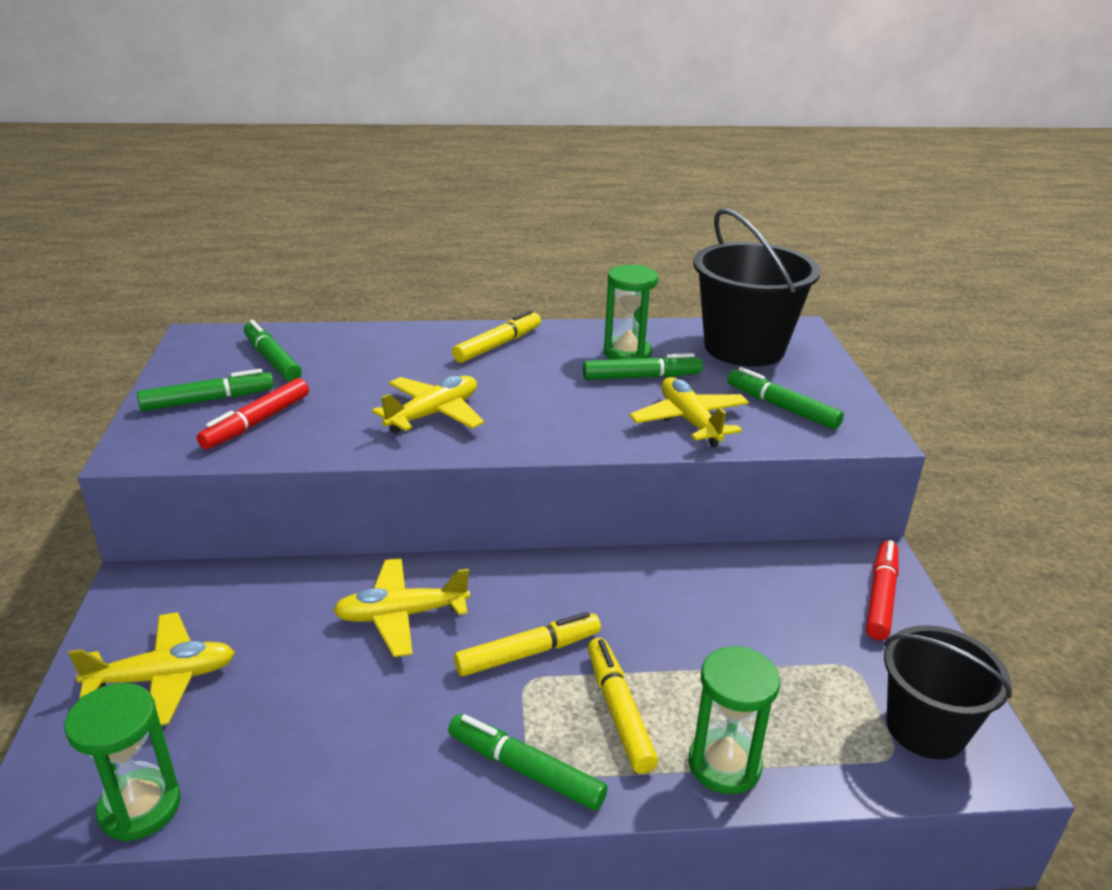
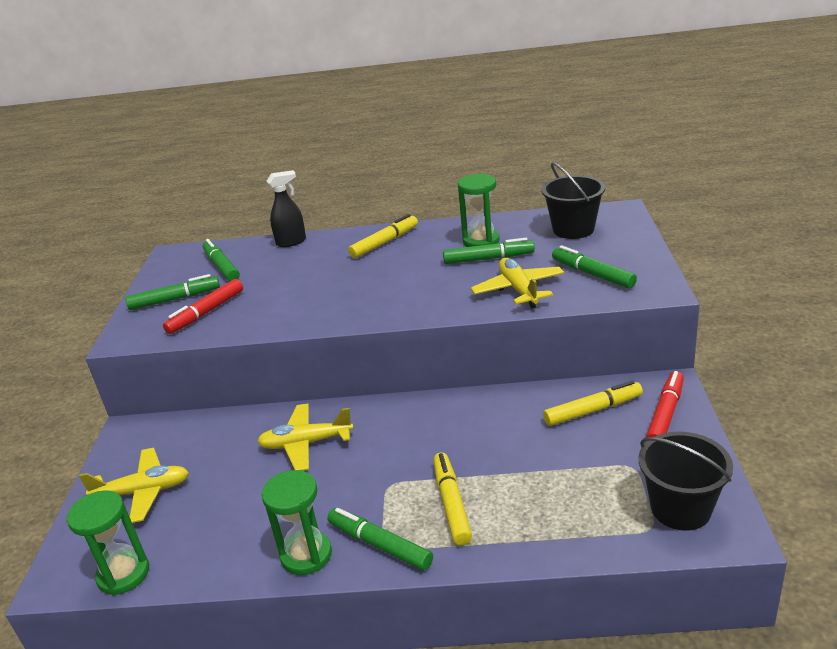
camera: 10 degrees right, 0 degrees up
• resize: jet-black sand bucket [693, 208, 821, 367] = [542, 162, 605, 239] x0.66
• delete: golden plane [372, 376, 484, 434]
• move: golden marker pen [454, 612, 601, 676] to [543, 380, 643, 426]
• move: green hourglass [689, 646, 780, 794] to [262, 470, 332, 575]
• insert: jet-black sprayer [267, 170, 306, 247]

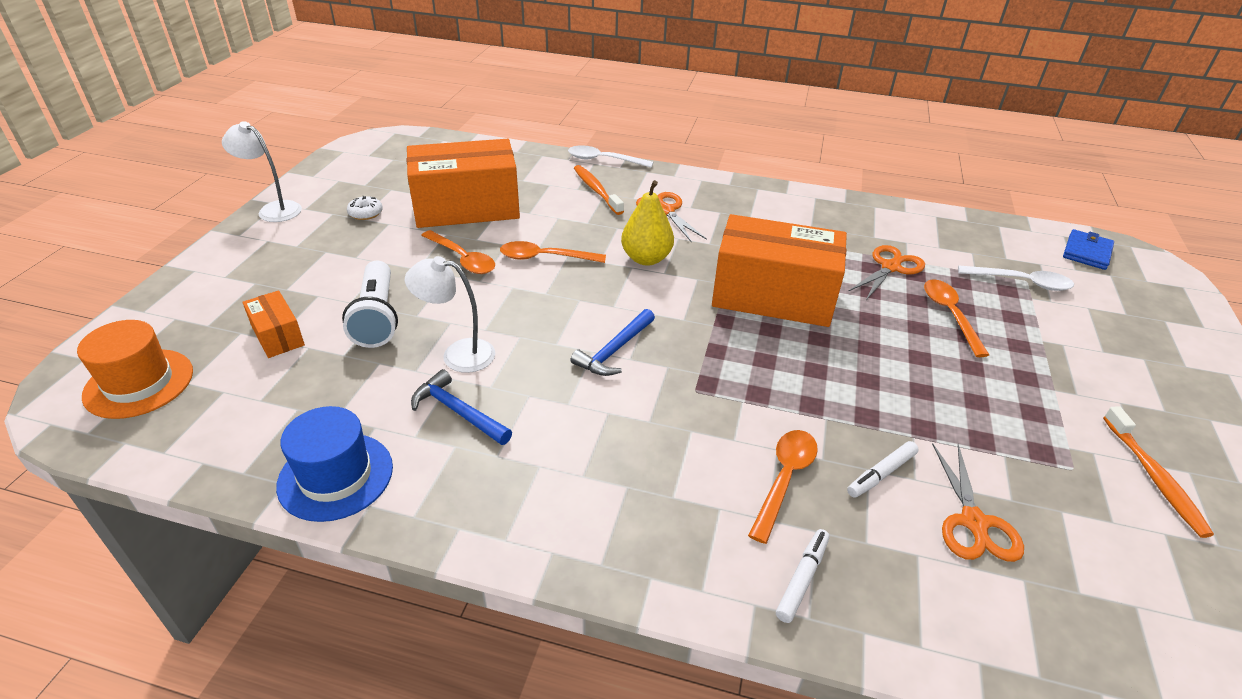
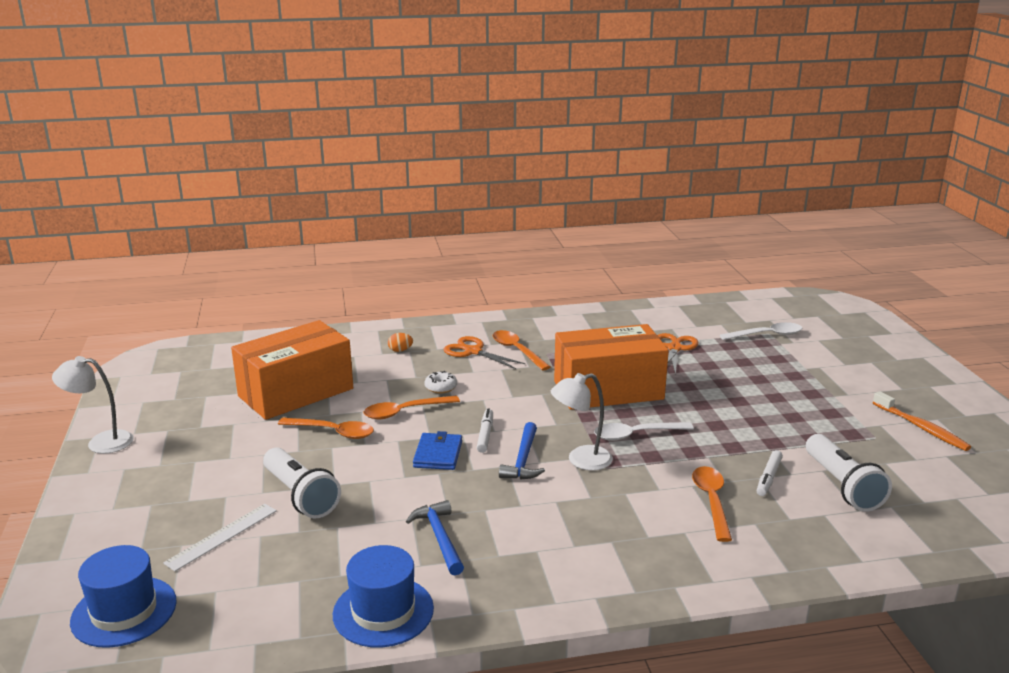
camera: 25 degrees left, 15 degrees down
• move: pure white teaspoon [568, 145, 653, 168] to [594, 422, 694, 441]
• replace: orange-coloured toothbrush [574, 165, 624, 215] to orange-coloured egg [388, 333, 413, 352]
• delete: golden pear fruit [621, 180, 674, 266]
• move: pure white glazed donut [347, 196, 383, 220] to [425, 371, 457, 393]
• move: blue card wallet [1063, 229, 1114, 270] to [413, 431, 462, 470]
• move: pure white desk lamp [405, 256, 495, 373] to [551, 373, 613, 471]
• move: orange-coloured teaspoon [924, 279, 989, 357] to [493, 330, 550, 371]
• replace: orange-coloured parcel [242, 290, 305, 358] to pure white measuring stick [163, 504, 277, 571]
• recolor: orange-coloured top hat [77, 320, 193, 419] to blue top hat [70, 545, 177, 648]
• rotate: blue claw hammer [411, 369, 512, 445] = [406, 500, 464, 576] 60 degrees clockwise
• replace: orange-coloured scissors [932, 444, 1024, 562] to pure white torch [806, 434, 892, 512]
• move: pure white marker pen [776, 529, 830, 623] to [477, 408, 493, 453]

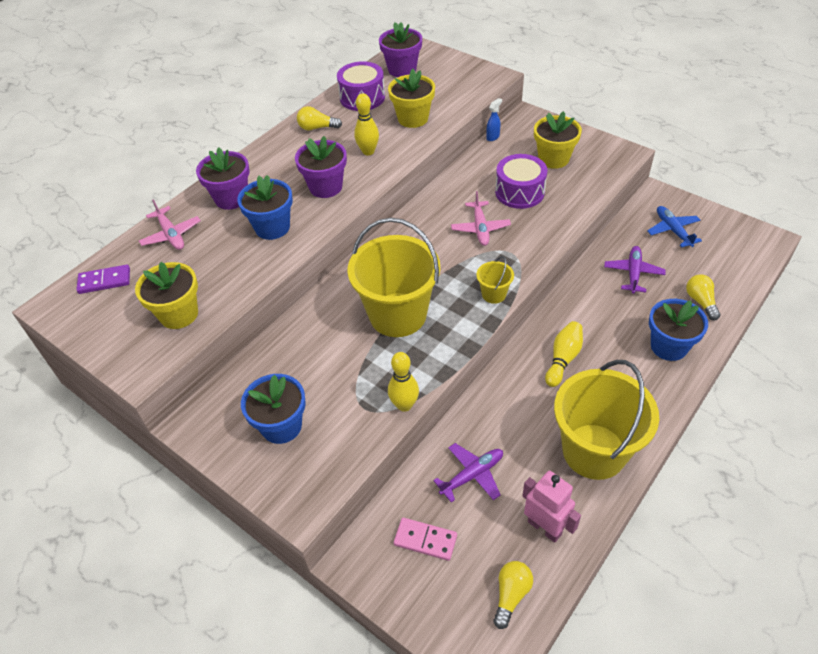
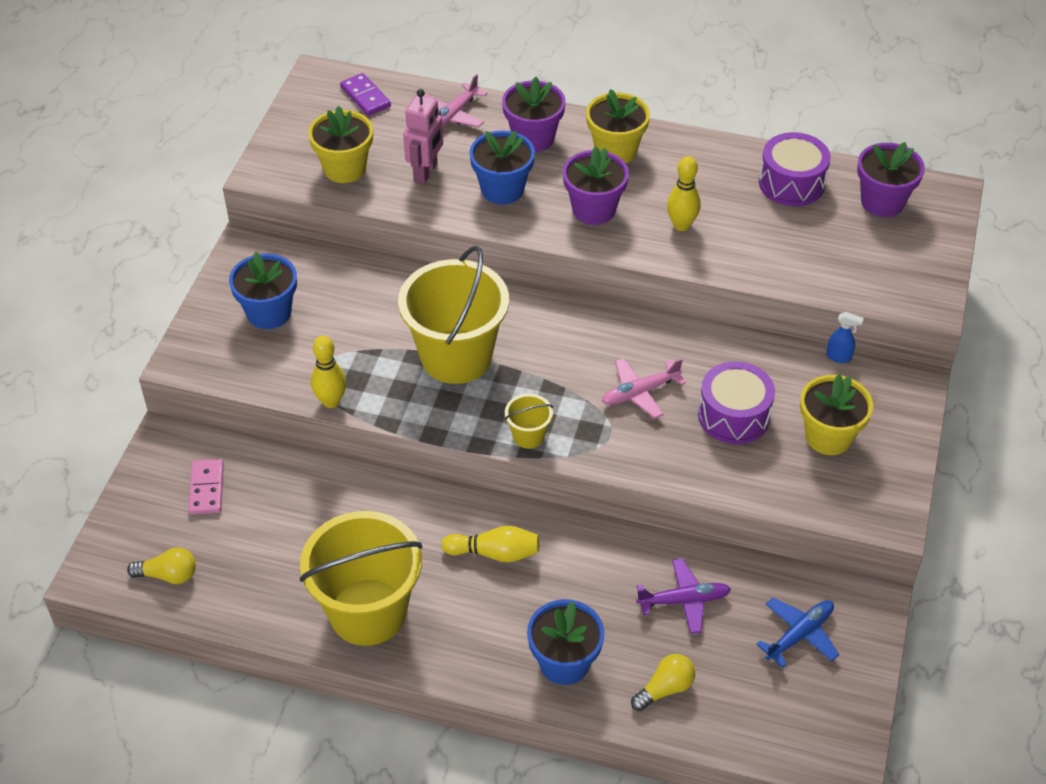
camera: 65 degrees right, 0 degrees up
• move: golden plant pot [388, 69, 435, 128] to [586, 89, 650, 163]
• delete: golden light bulb [297, 106, 342, 130]
• delete: violet plane [433, 443, 503, 502]
• move: pink robot [522, 471, 581, 543] to [403, 89, 443, 184]

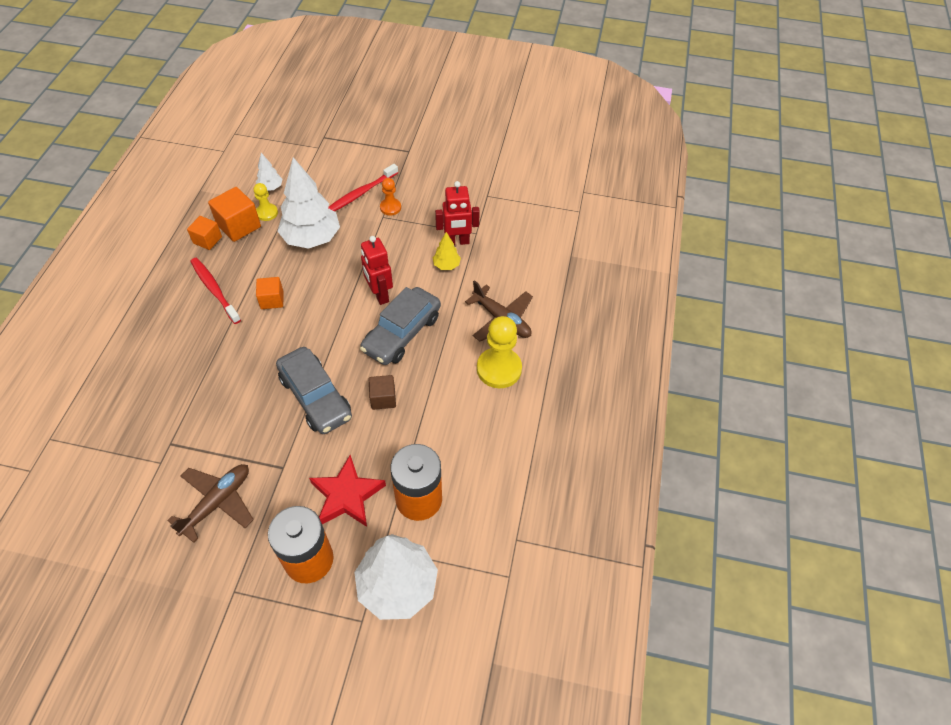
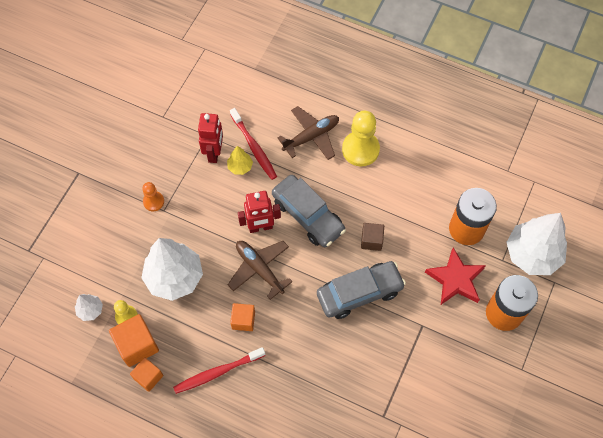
camera: 75 degrees left, 10 degrees up
• move: crimson toothbrush [328, 164, 398, 211] to [230, 108, 277, 180]
• move: russet plane [167, 464, 254, 543] to [228, 241, 293, 300]

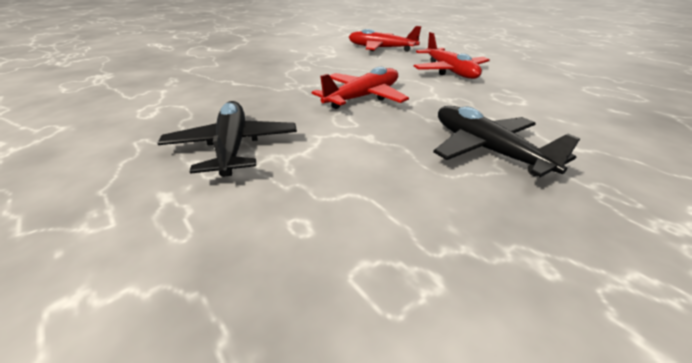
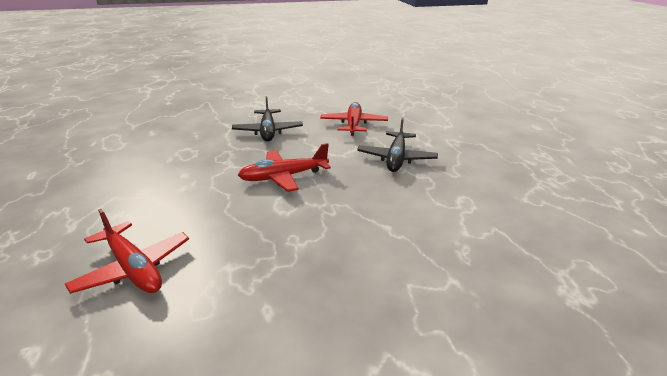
camera: 155 degrees left, 5 degrees down
• move: crimson plane [413, 32, 490, 79] to [320, 102, 388, 136]

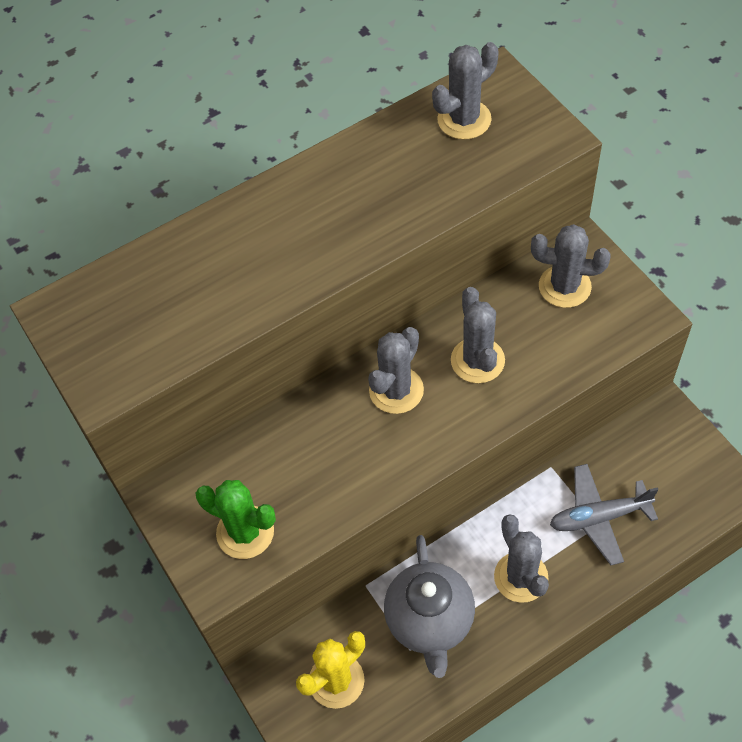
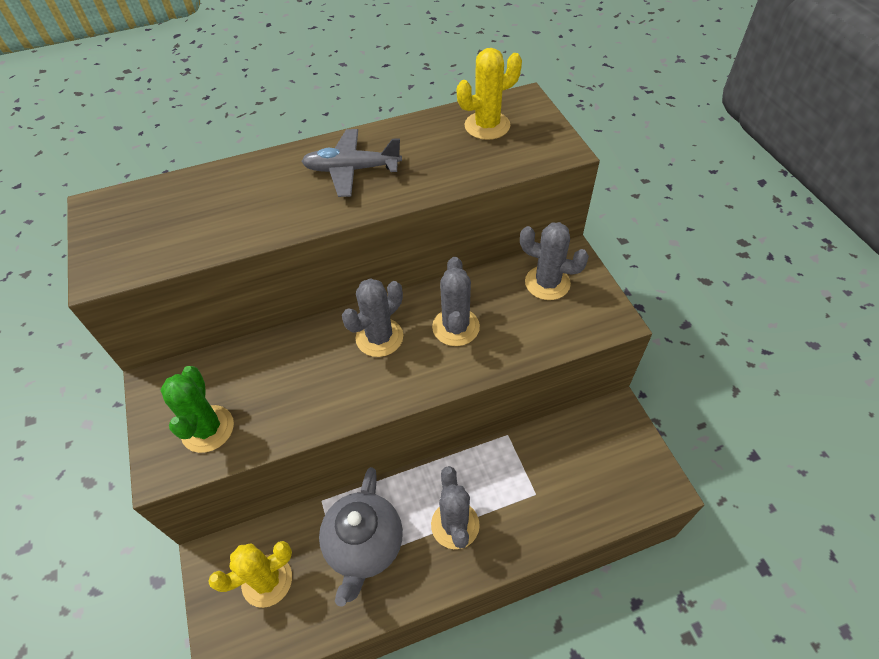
camera: 10 degrees right, 5 degrees down
• recolor: ash-grey prickly plant [432, 42, 499, 140] to golden prickly plant [457, 48, 522, 140]
• move: ash-grey plane [550, 464, 658, 565] to [301, 129, 402, 197]
• rotate: green prickly plant [195, 480, 276, 559] = [160, 366, 234, 453] 45 degrees clockwise

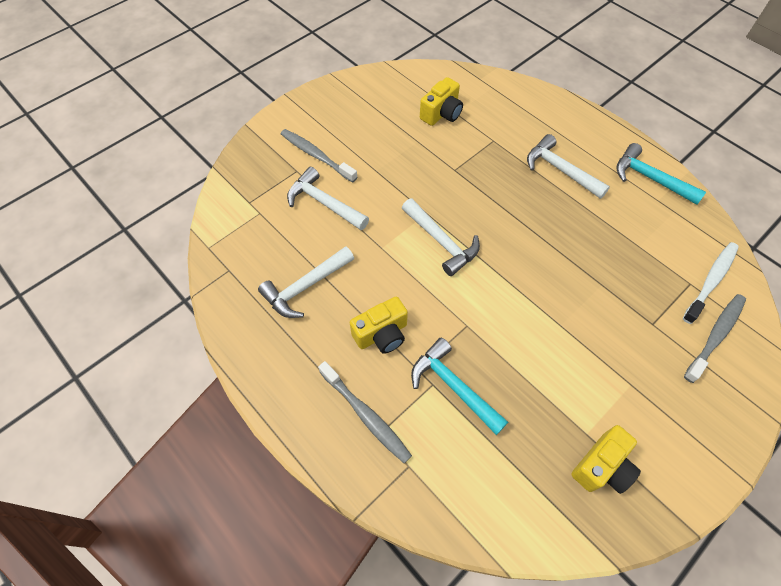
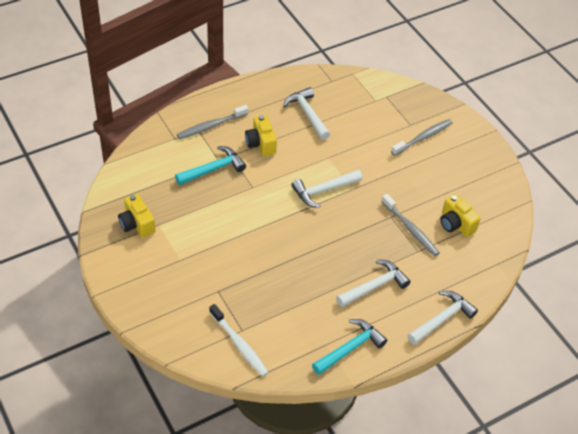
camera: 100 degrees right, 10 degrees down
• move: pure white claw hammer [287, 167, 369, 230] to [407, 291, 478, 345]
• move: ash-grey toothbrush [684, 294, 746, 383] to [381, 194, 439, 257]

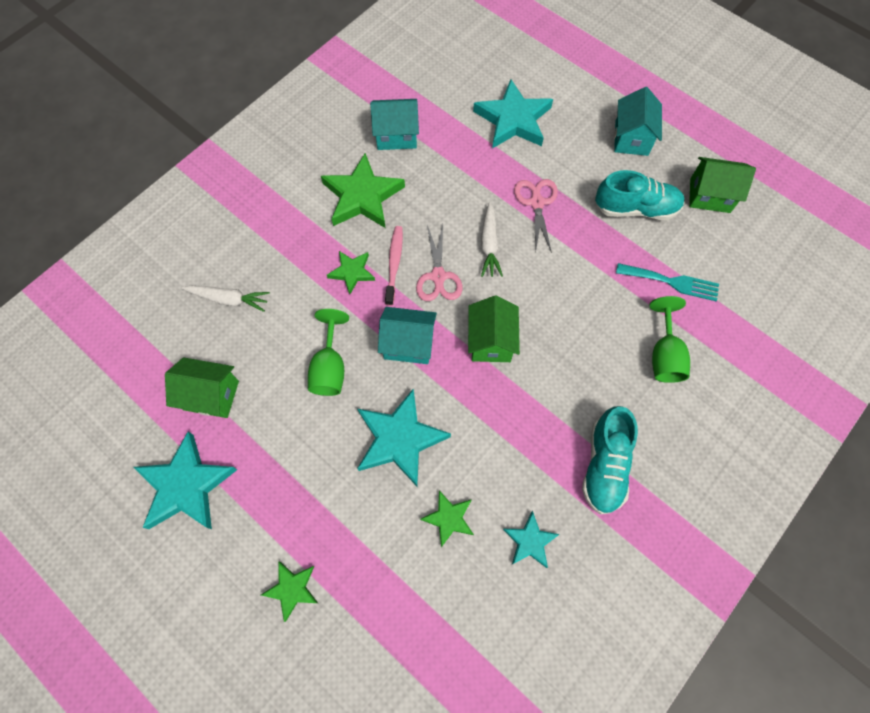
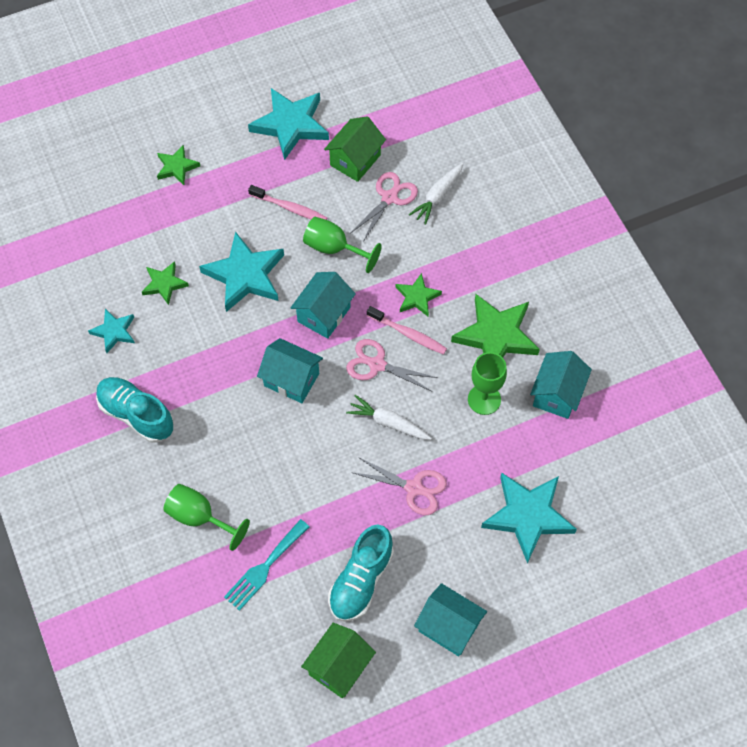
camera: 115 degrees right, 5 degrees down
• recolor: green house [468, 296, 520, 362] to turquoise house [257, 338, 323, 403]
• insert: pink scissors [350, 172, 418, 242]
• insert: pink toothbrush [248, 185, 328, 220]
• insert: green chalice [468, 352, 507, 415]

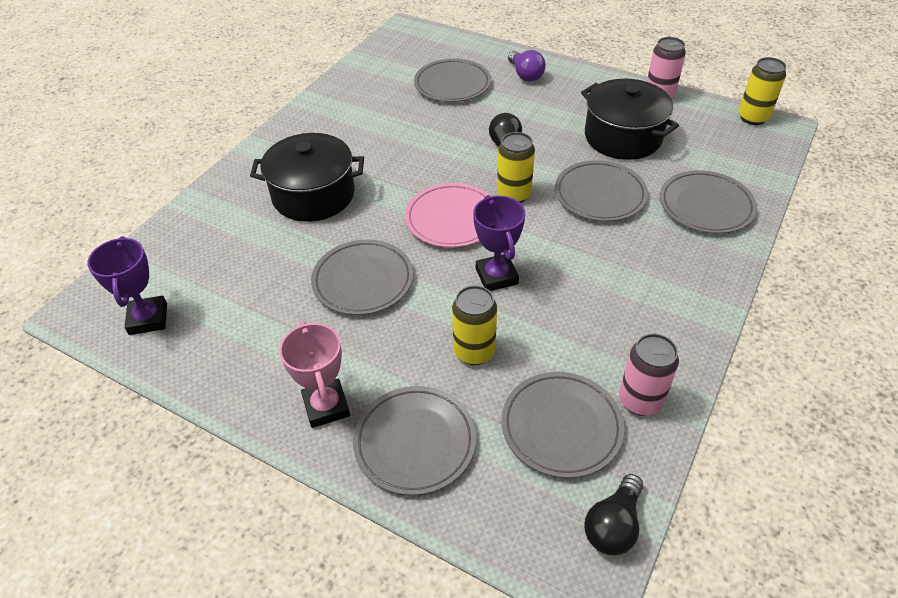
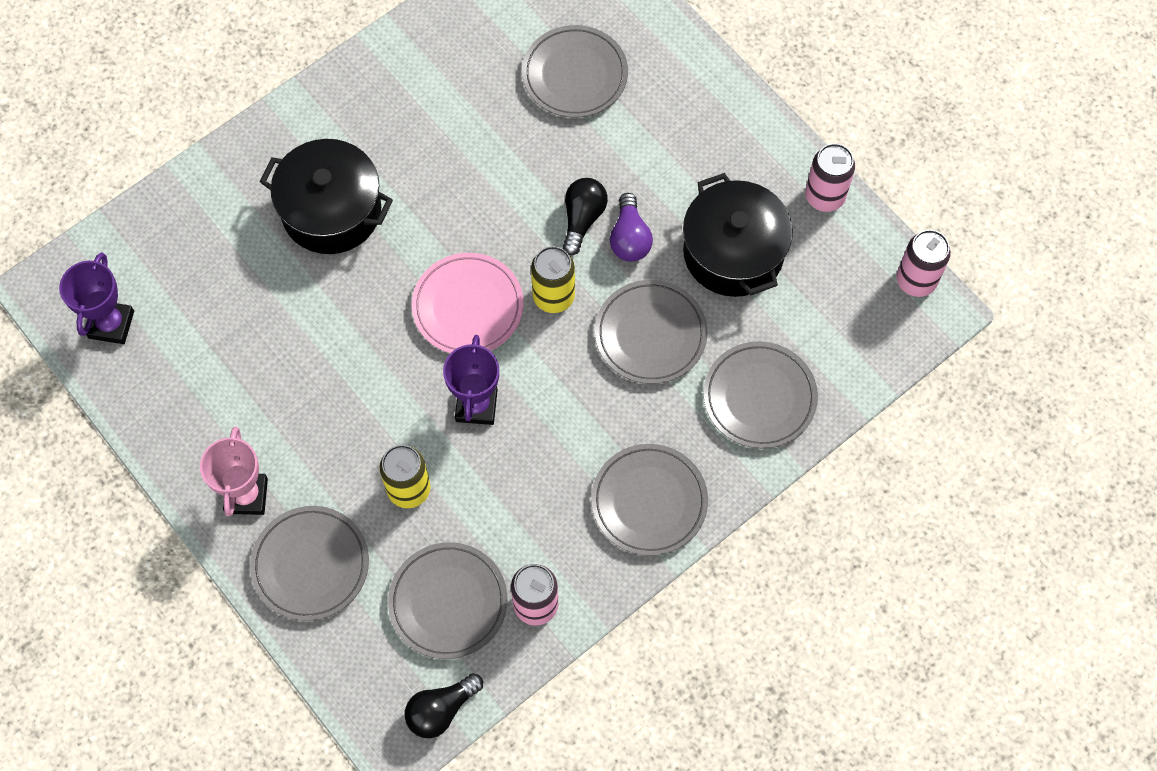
camera: 20 degrees right, 20 degrees up
• move: violet light bulb [508, 50, 546, 82] to [610, 193, 653, 262]
• recolor: golden can [739, 57, 786, 125] to pink can [896, 230, 951, 297]
• move: ash-grey flat dish [311, 240, 413, 315] to [591, 444, 708, 556]

